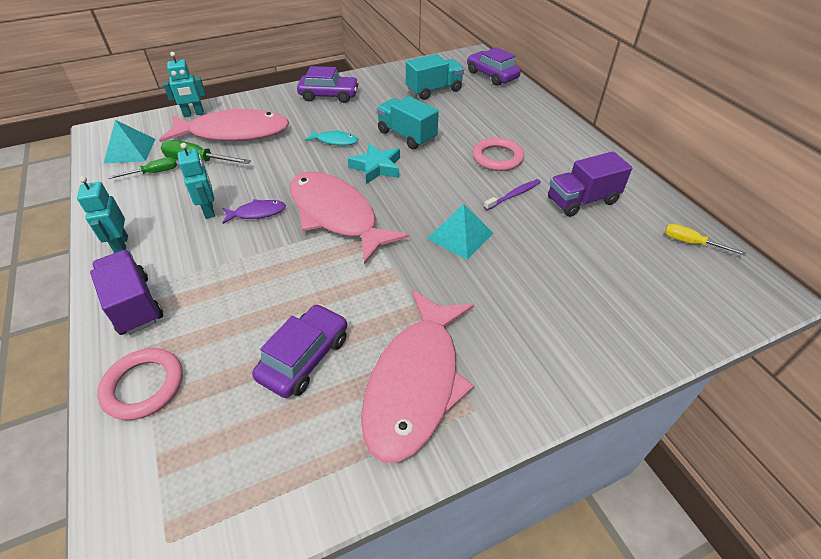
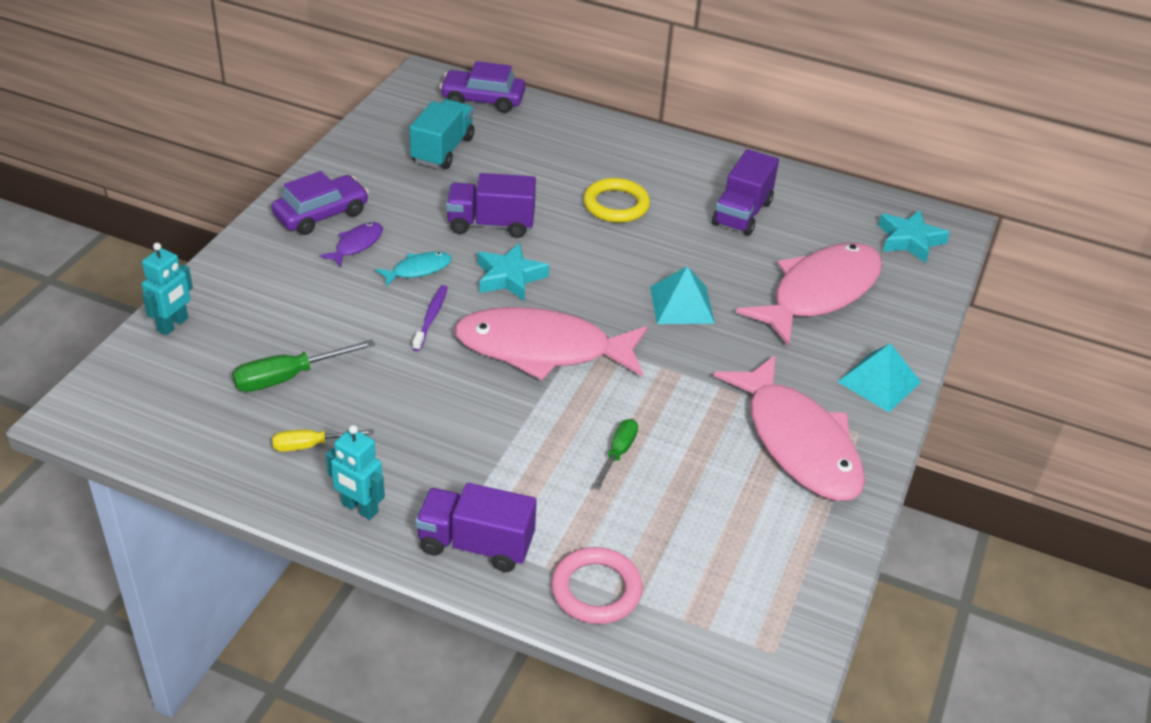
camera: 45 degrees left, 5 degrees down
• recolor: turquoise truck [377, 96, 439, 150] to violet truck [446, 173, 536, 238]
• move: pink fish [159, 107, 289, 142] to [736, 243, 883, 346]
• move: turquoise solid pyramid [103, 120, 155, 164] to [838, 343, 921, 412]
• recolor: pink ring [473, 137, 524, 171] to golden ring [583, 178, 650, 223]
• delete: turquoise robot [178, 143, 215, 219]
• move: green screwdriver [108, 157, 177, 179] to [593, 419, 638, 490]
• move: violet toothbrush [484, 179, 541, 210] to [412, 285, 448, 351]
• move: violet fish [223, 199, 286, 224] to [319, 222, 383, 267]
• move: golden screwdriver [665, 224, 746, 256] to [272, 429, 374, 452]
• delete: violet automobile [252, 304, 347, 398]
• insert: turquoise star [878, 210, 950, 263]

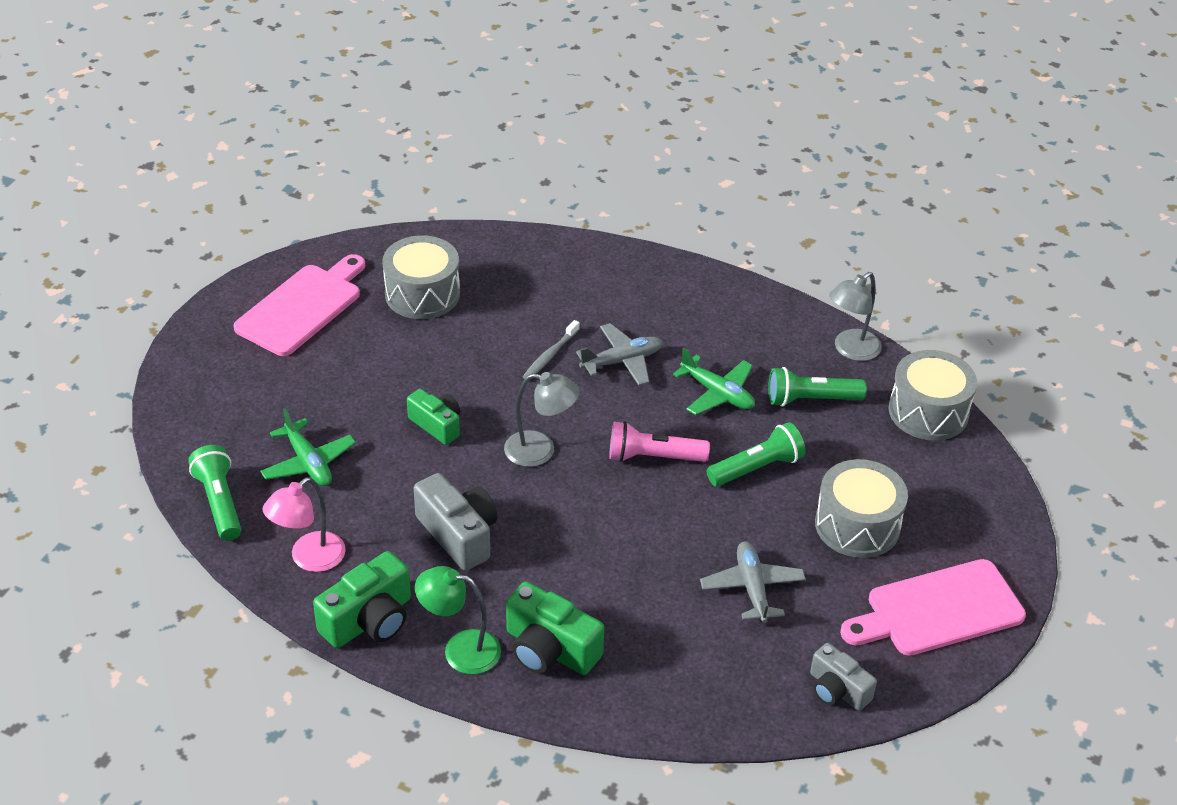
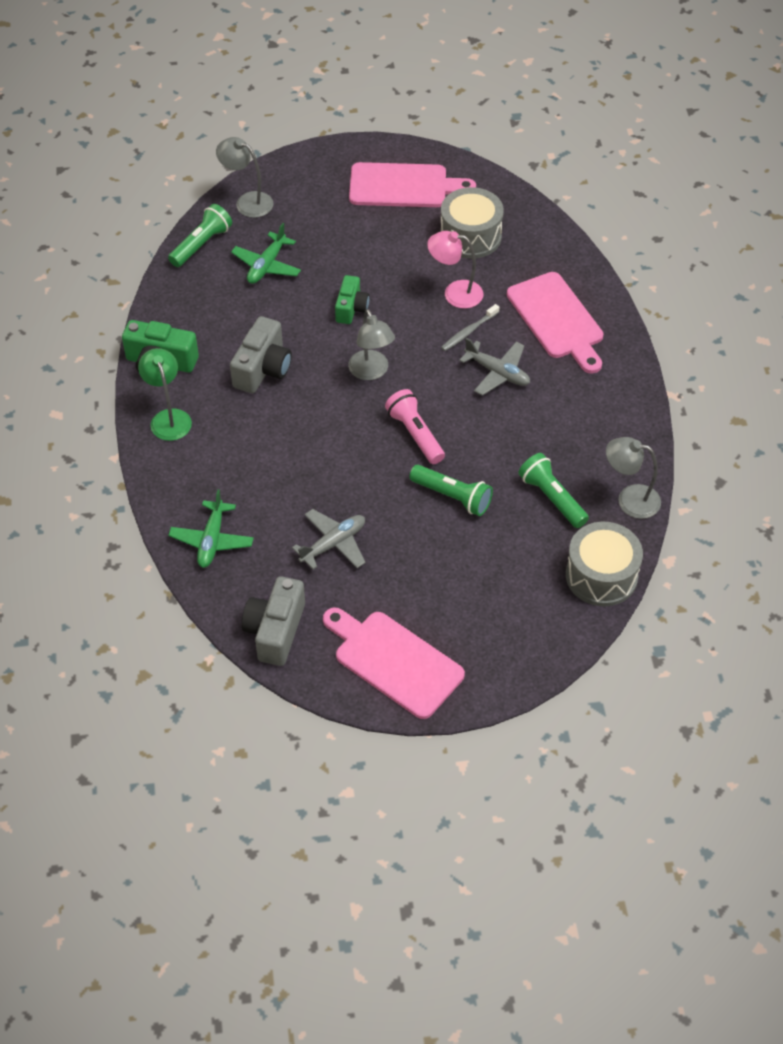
camera: 60 degrees right, 10 degrees up
• rotate: ash-grey toothbrush [523, 320, 580, 379] = [441, 304, 499, 351] 45 degrees counterclockwise
• move: green plane [673, 348, 755, 415] to [168, 489, 254, 568]
• delete: ash-grey drum [815, 459, 908, 558]
• move: pink desk lamp [262, 477, 346, 572] to [427, 231, 483, 309]
• delete: green compact camera [506, 581, 604, 675]
• resize: ash-grey compact camera [810, 643, 877, 711] = [242, 576, 305, 666] x1.52
• insert: ash-grey desk lamp [216, 137, 273, 218]
• insert: pink bread board [507, 272, 603, 374]

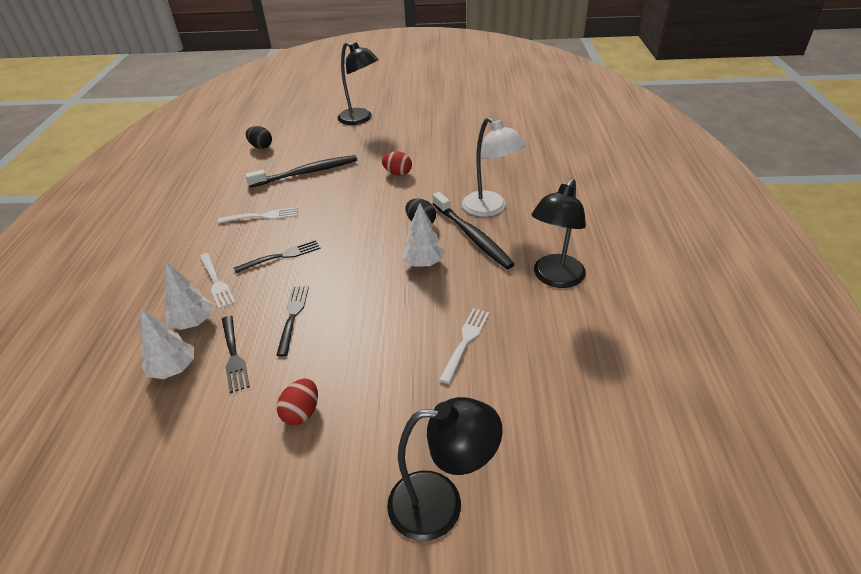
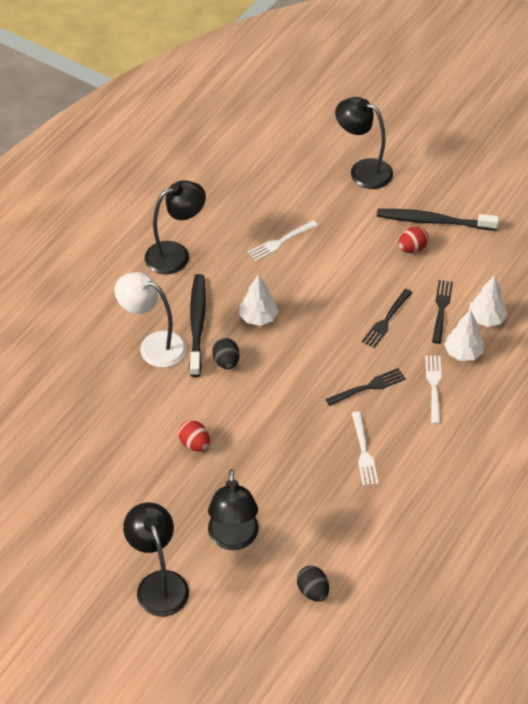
camera: 150 degrees left, 10 degrees up
• rotate: pure white desk lamp [462, 117, 526, 217] = [115, 272, 187, 368] 60 degrees counterclockwise
• move: jet-black toothbrush [245, 155, 357, 187] to [377, 209, 499, 231]
• rotate: pure white table fork [218, 207, 298, 223] = [352, 411, 379, 486] 120 degrees counterclockwise
• rotate: jet-black table fork [234, 240, 321, 274] = [326, 368, 406, 406] 150 degrees clockwise
• insert: jet-black desk lamp [208, 469, 259, 550]

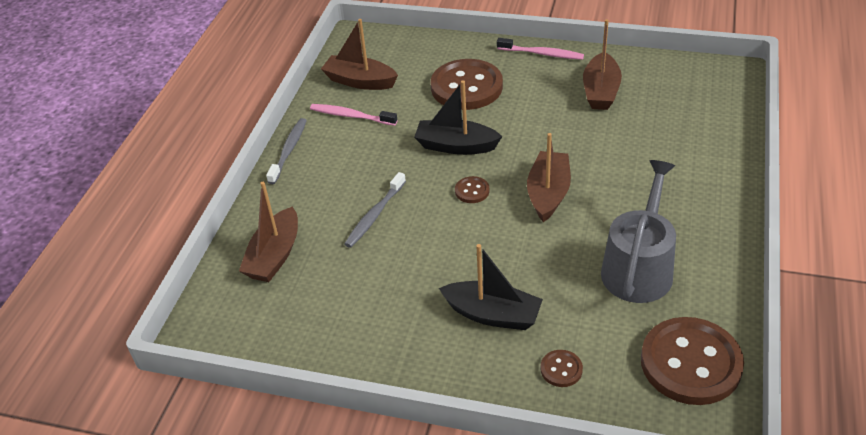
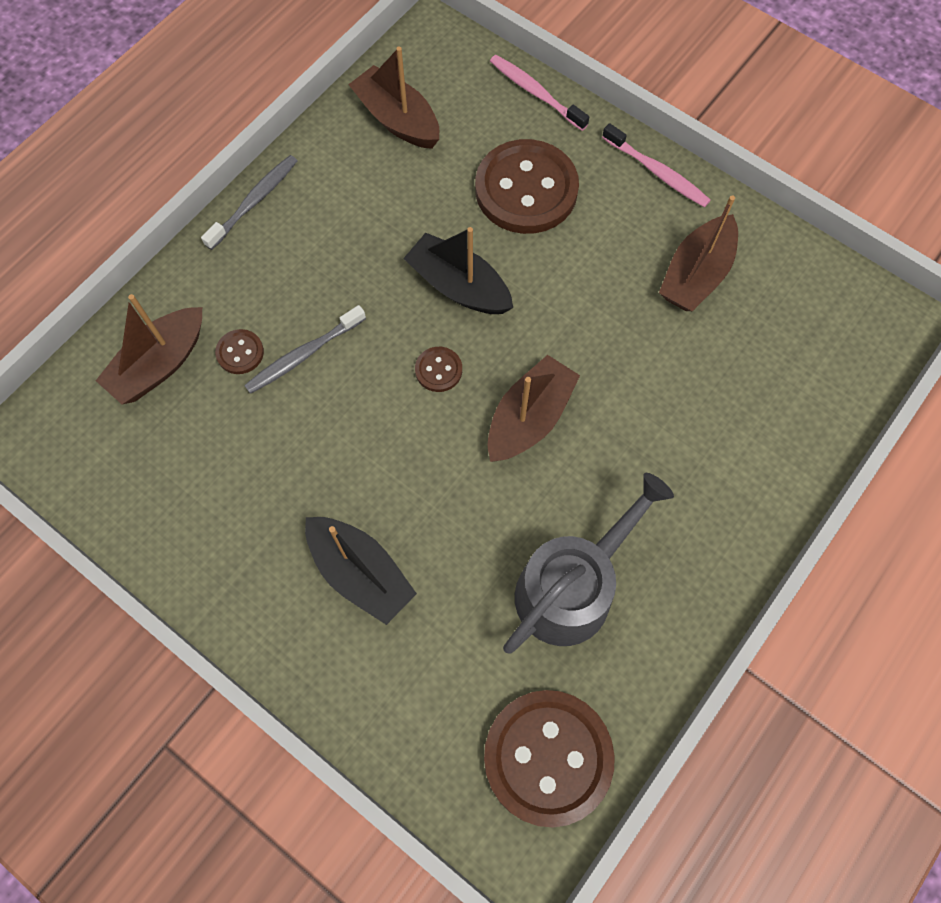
camera: 20 degrees right, 25 degrees up
• move: pink toothbrush [310, 104, 397, 126] to [490, 55, 589, 131]
• move: russet shirt button [540, 350, 583, 387] to [215, 329, 264, 374]

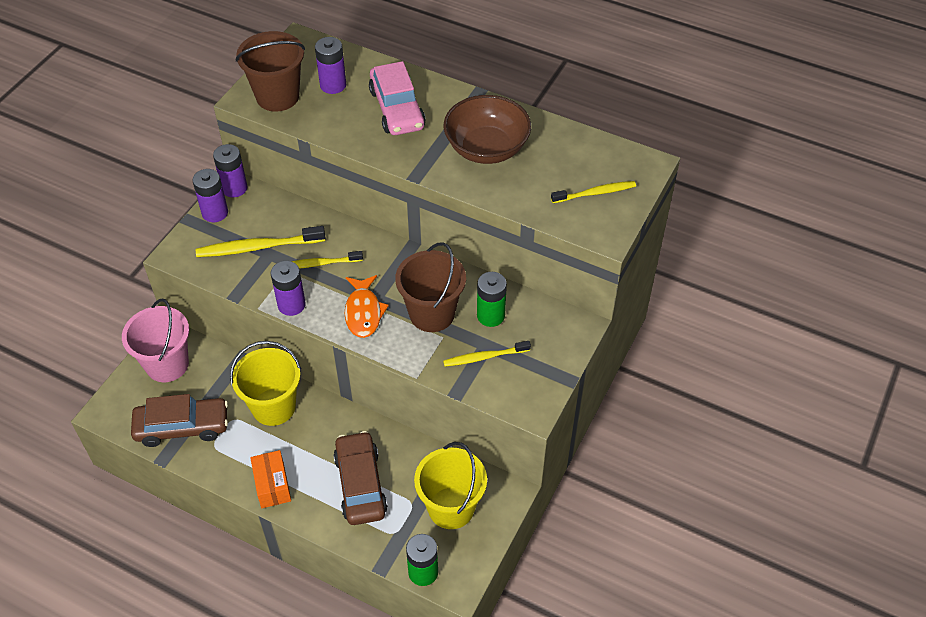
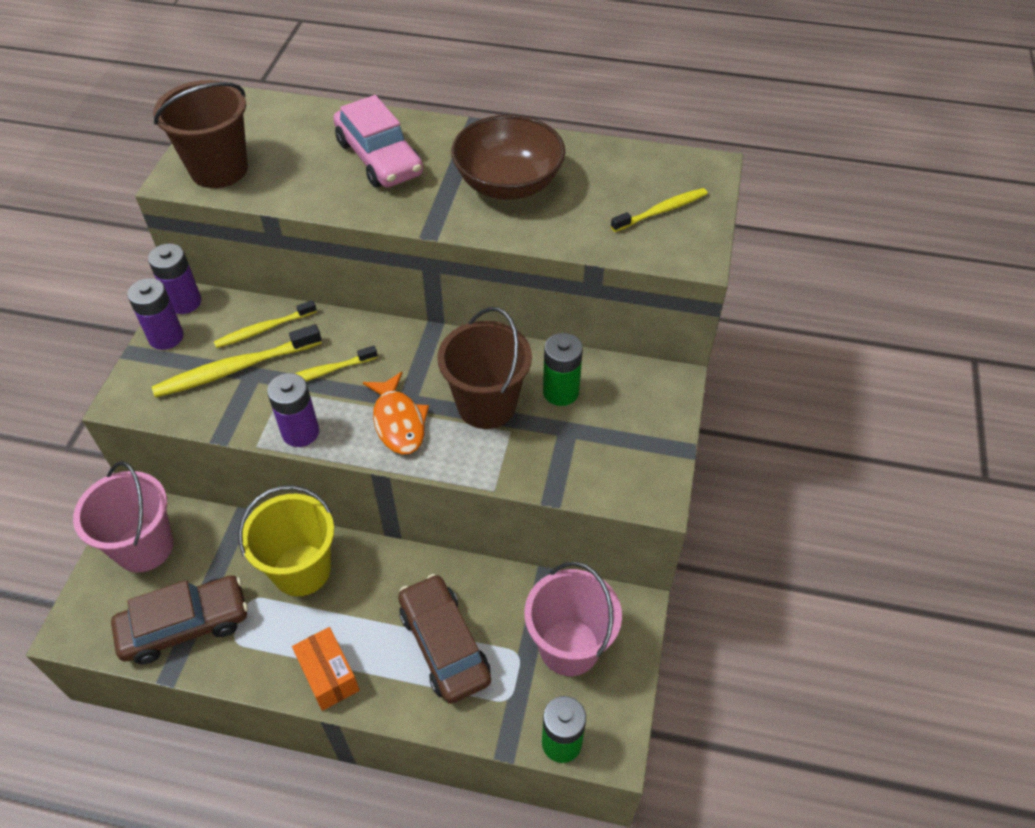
camera: 15 degrees left, 0 degrees up
• delete: violet AA battery [315, 37, 346, 94]
• move: golden toothbrush [443, 341, 531, 367] to [214, 300, 317, 348]
• recolor: golden sand bucket [414, 442, 487, 529] to pink sand bucket [524, 562, 622, 676]

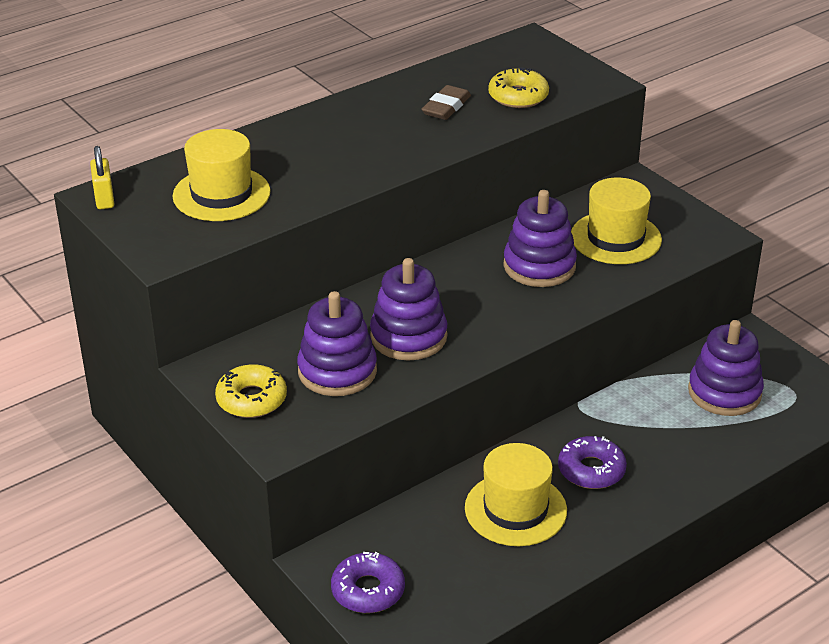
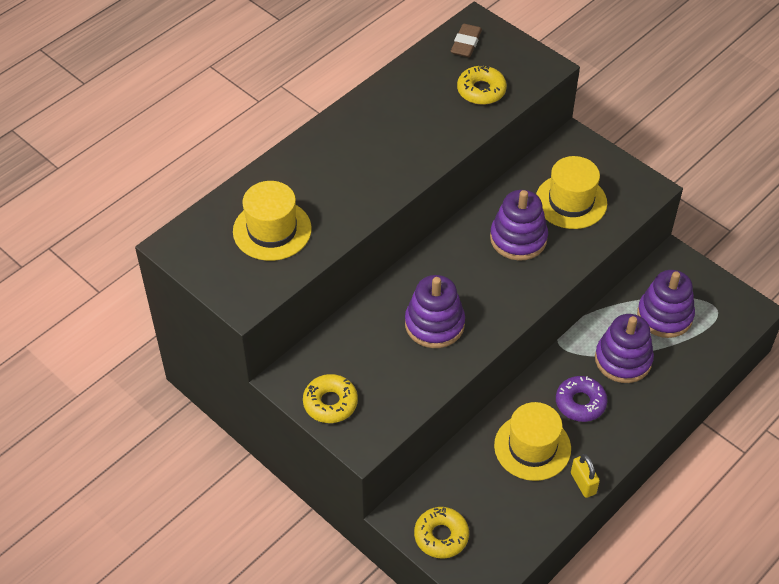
camera: 10 degrees left, 15 degrees up
• move: russet eraser [422, 85, 471, 120] to [451, 24, 482, 57]
• move: golden small lock [90, 146, 114, 209] to [571, 454, 600, 498]
• move: violet stacking rings [297, 291, 377, 396] to [595, 314, 654, 383]
• recolor: violet glazed donut [331, 552, 405, 613] to golden glazed donut [414, 507, 469, 558]

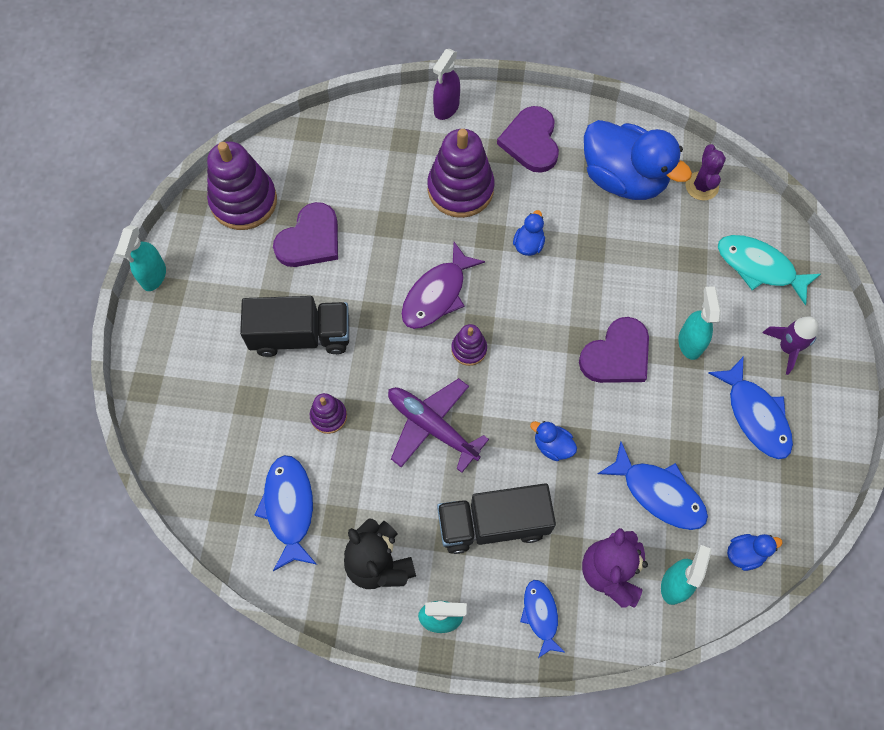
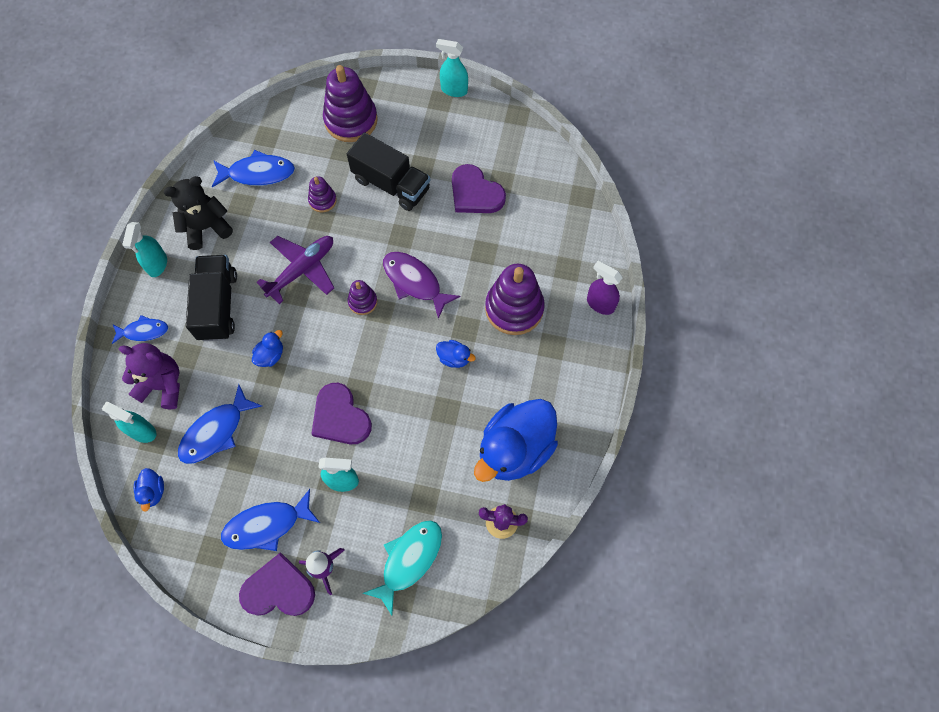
camera: 95 degrees right, 0 degrees up
• move: violet love heart [497, 106, 559, 173] to [239, 553, 315, 616]
• move: violet stacking rings [207, 141, 277, 230] to [323, 65, 378, 142]
• rotate: jet-black truck [240, 296, 349, 357] = [347, 132, 430, 211] 60 degrees counterclockwise

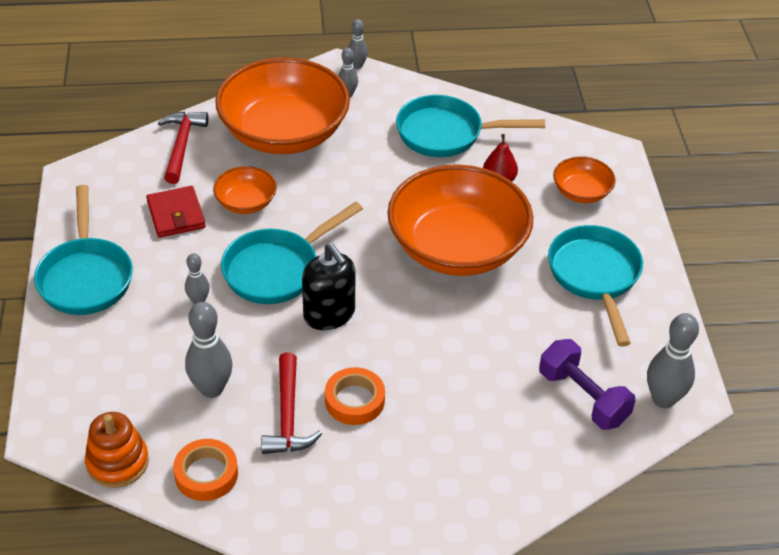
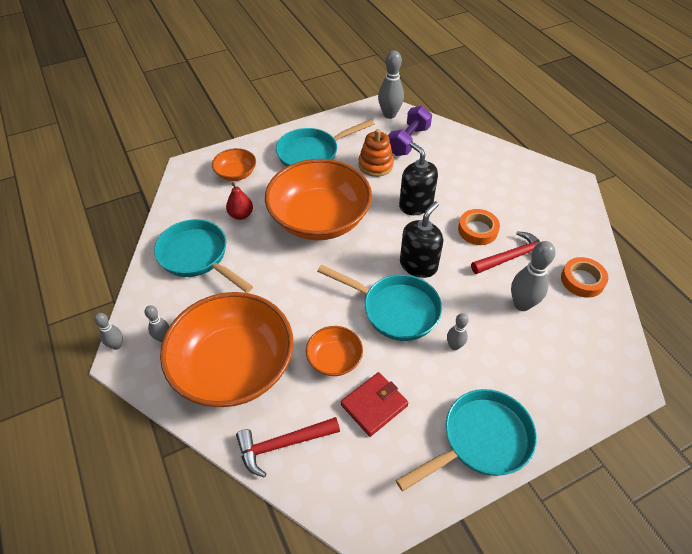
camera: 110 degrees left, 5 degrees up
• rotate: turquoise pan [396, 95, 545, 157] = [154, 219, 253, 293] 150 degrees clockwise
• move: orange-coloured stacking rings [85, 412, 149, 488] to [358, 129, 394, 177]
• insert: jet-black soap pump [399, 142, 438, 215]

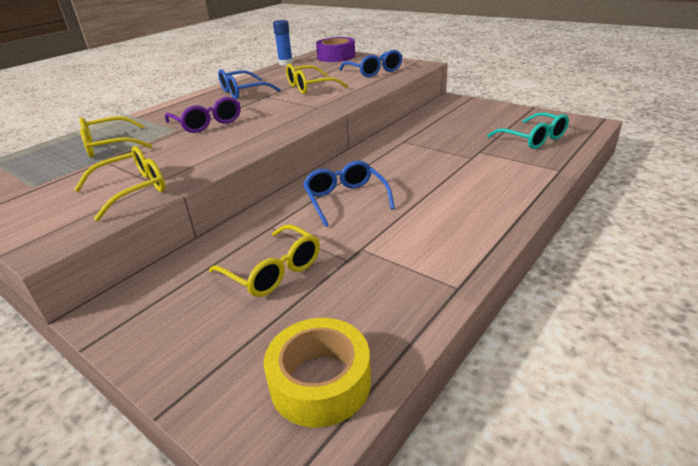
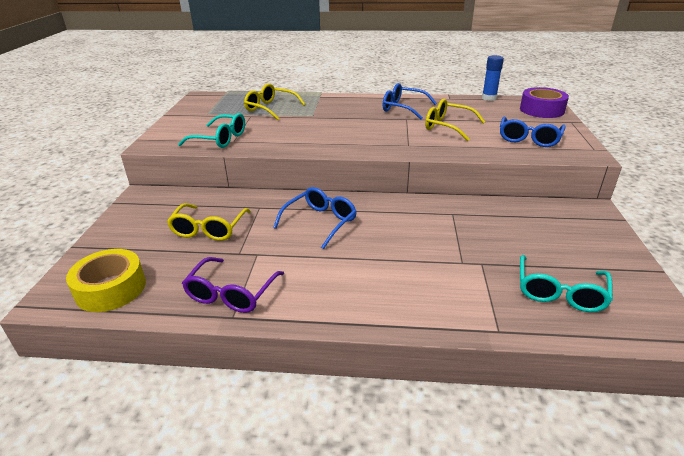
camera: 55 degrees right, 0 degrees up
• move: violet glasses [165, 97, 241, 133] to [182, 257, 284, 313]
• recolor: golden glasses [74, 146, 166, 221] to turquoise glasses [178, 113, 245, 148]

